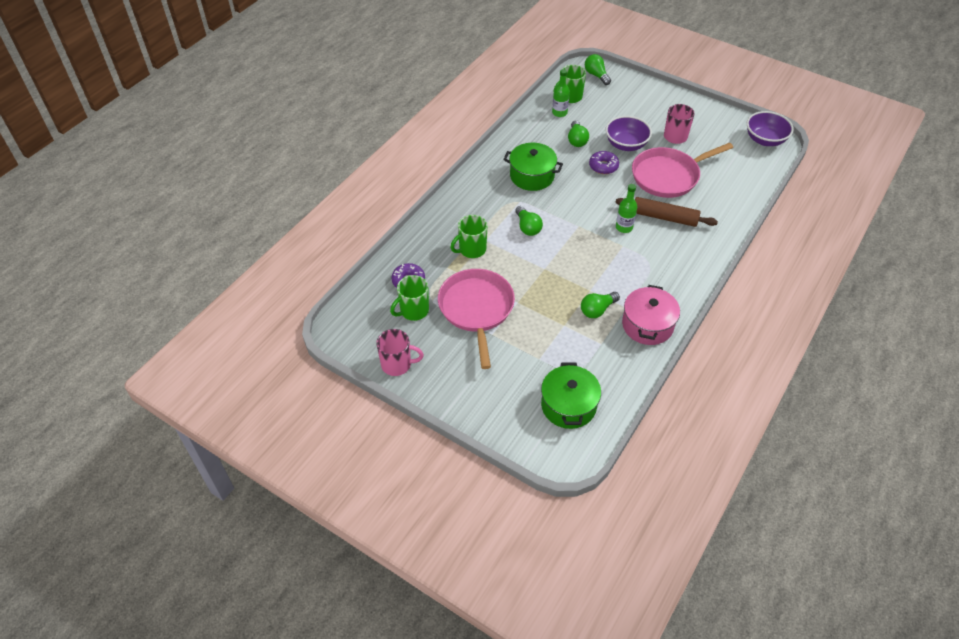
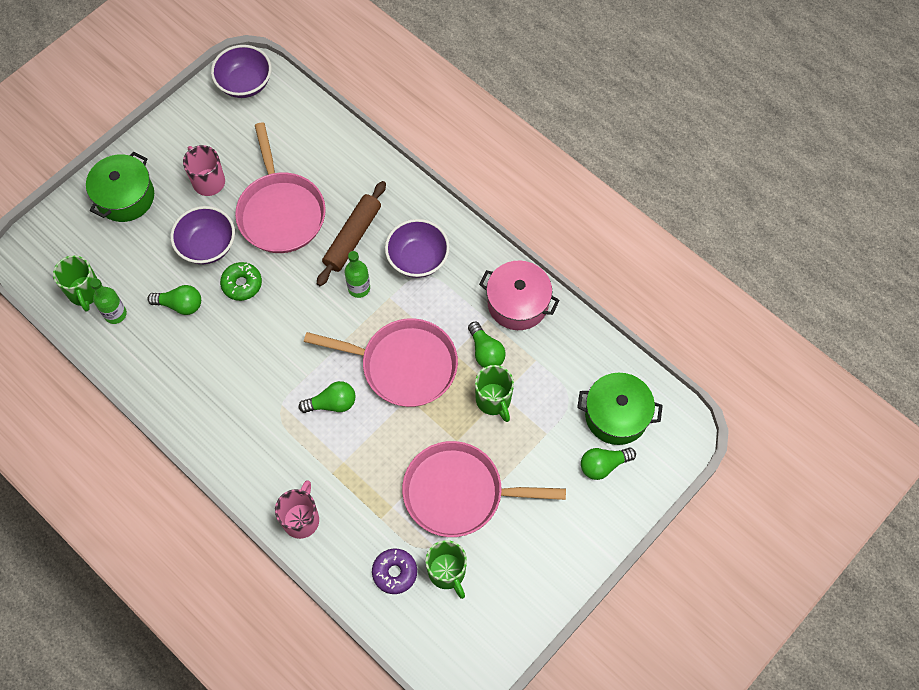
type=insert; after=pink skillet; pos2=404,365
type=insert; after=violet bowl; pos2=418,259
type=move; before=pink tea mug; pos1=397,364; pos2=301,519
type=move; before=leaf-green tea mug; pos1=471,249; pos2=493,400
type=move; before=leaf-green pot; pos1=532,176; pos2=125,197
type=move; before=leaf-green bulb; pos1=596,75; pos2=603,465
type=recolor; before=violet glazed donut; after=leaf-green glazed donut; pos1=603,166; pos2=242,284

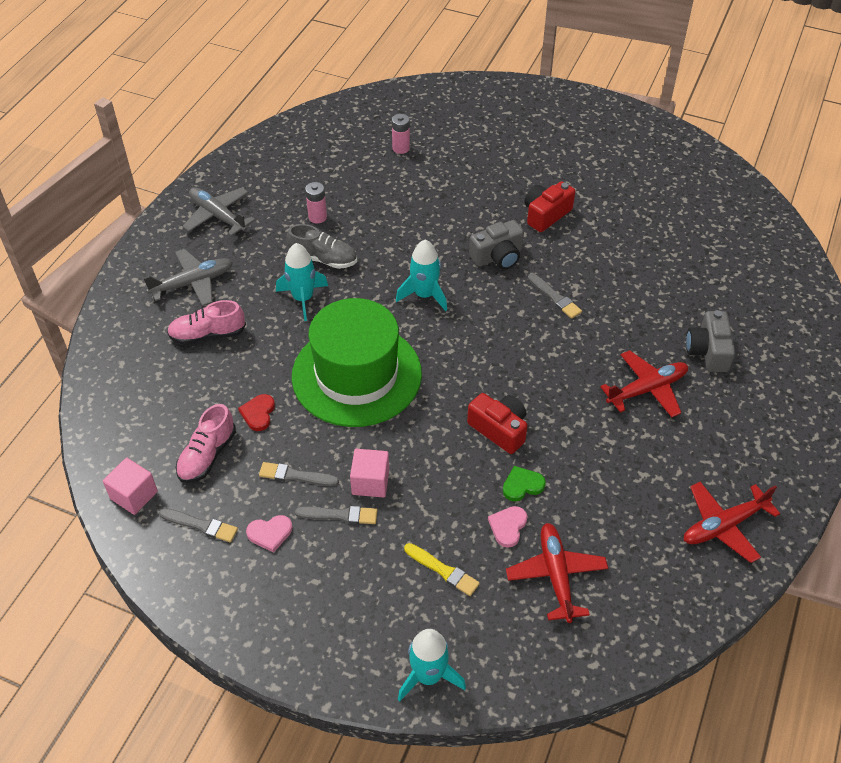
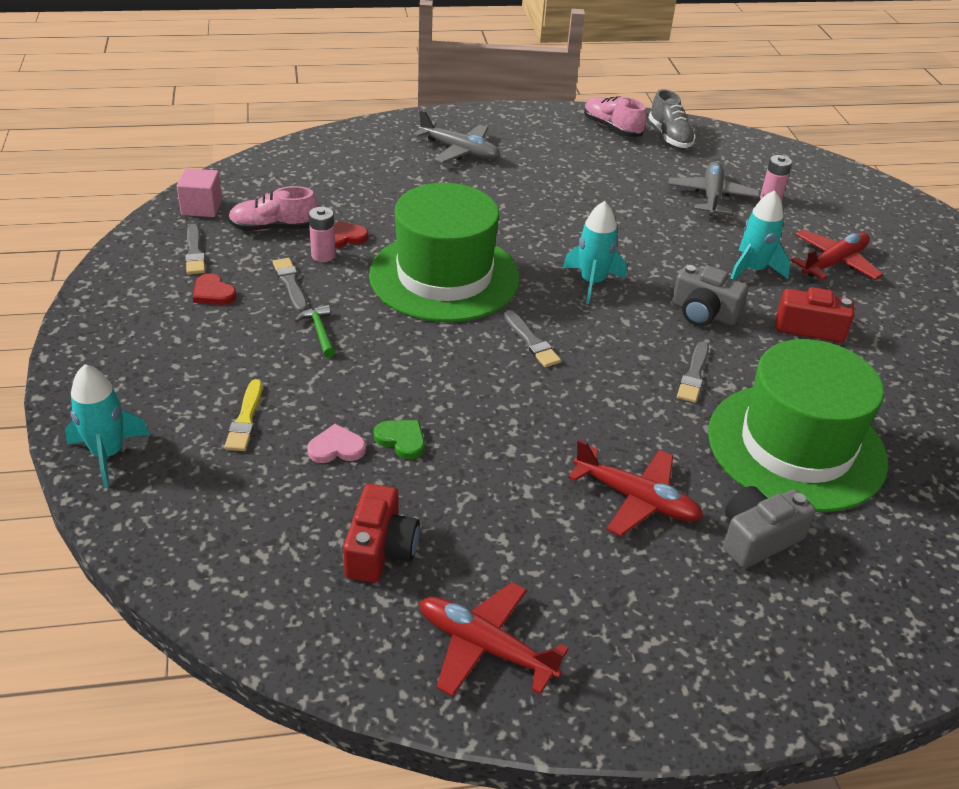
type=insert; after=leaf-green top hat; pos2=796,446
type=move; before=pink lace-up shoe; pos1=207,334; pos2=612,128
type=move; before=gray plane; pos1=218,216; pos2=711,197
type=move; before=teal rocket; pos1=303,298; pos2=752,270
type=move; before=gray lace-up shoe; pos1=323,259; pos2=670,136
type=move; before=gray paint brush; pos1=340,515; pos2=531,341
type=move; before=pink AA battery; pos1=317,217; pos2=323,255
type=move; before=scarlet camera; pos1=499,429; pos2=380,550
type=move; before=scarlet plane; pos1=556,575; pos2=834,263
type=replace; before=pink solid cube; after=leaf-green hammer; pos1=370,482; pos2=319,331
type=recolor; before=pink heart; after=scarlet heart; pos1=270,533; pos2=213,293

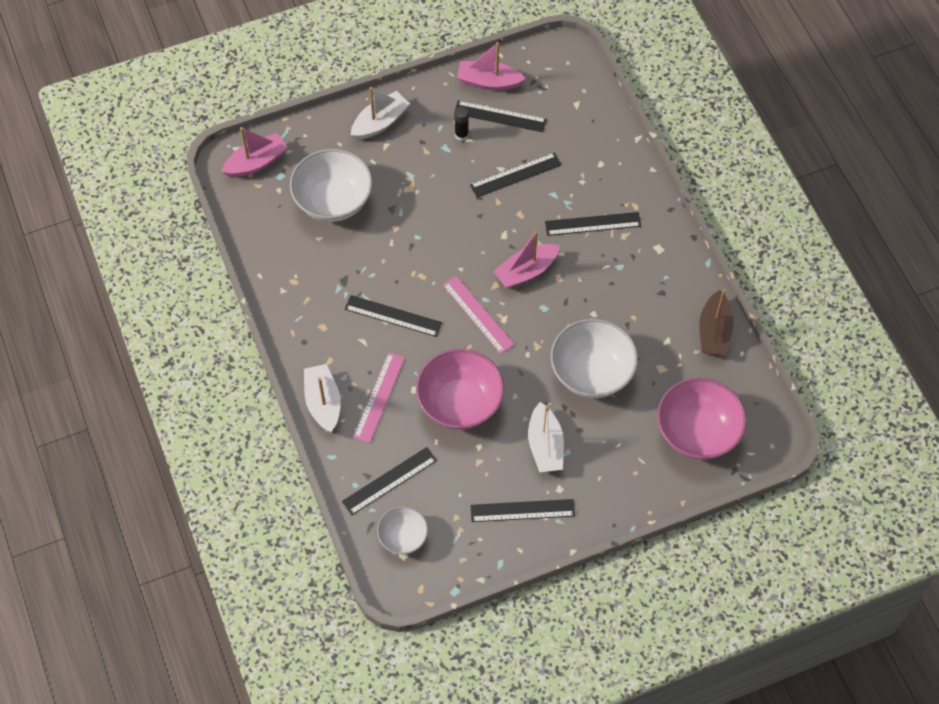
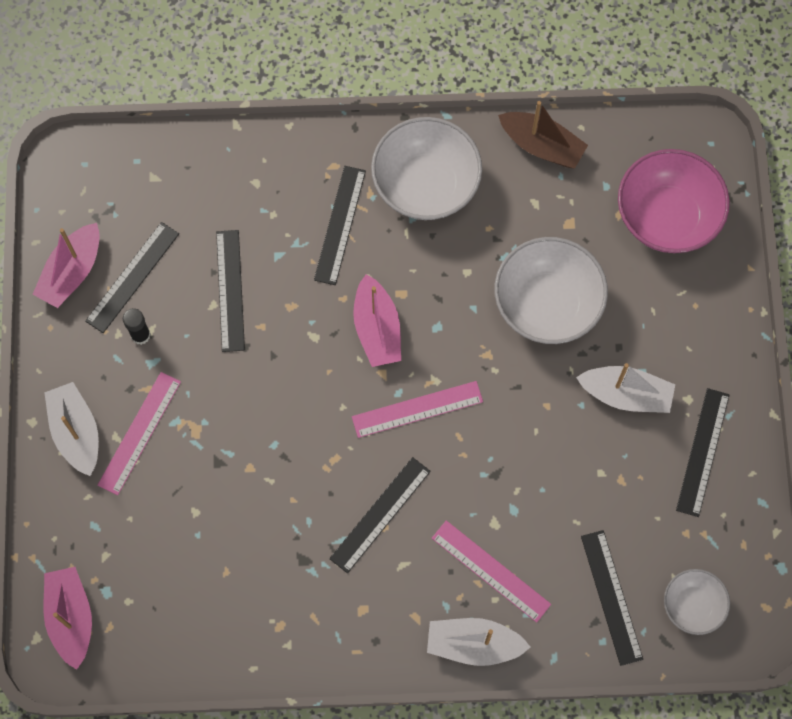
type=delete; before=pink bowl; pos1=460,403
type=insert; after=pink ruler; pos2=139,433
type=move; before=pure white bowl; pos1=333,201; pos2=426,185

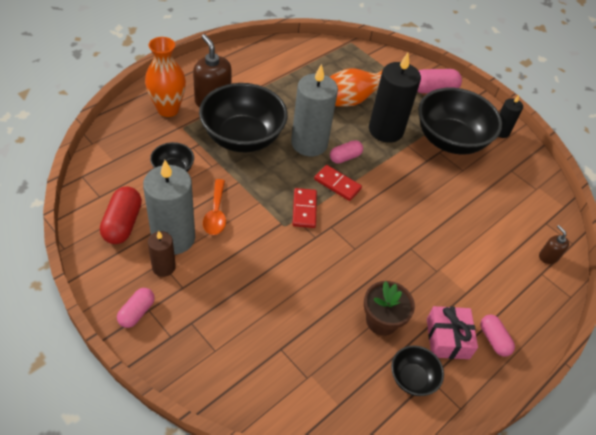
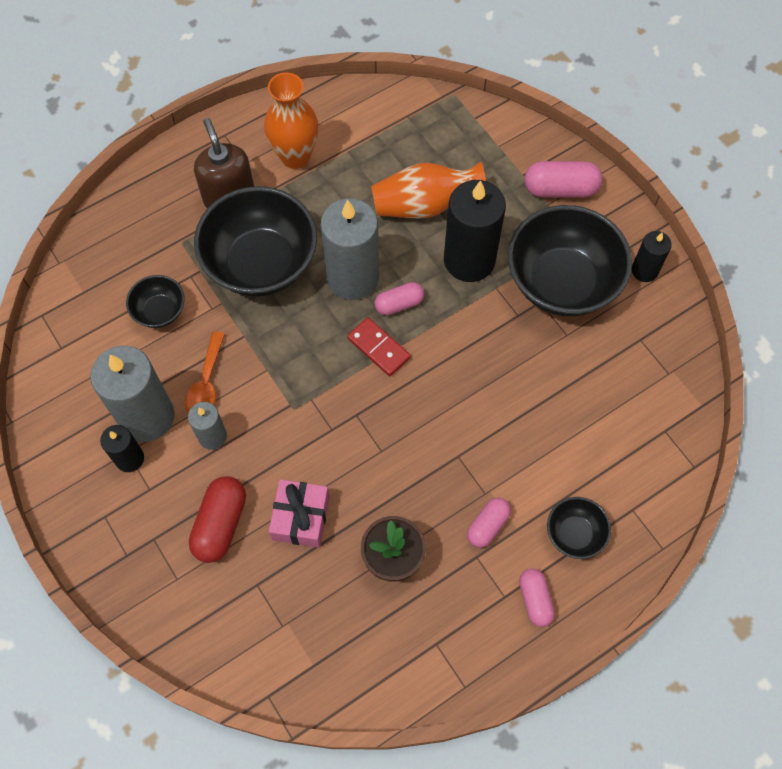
type=delete; before=scarlet domino; pos1=304,209
type=delete; before=dark brown pump bottle; pos1=548,257
type=insert; after=gray candle; pos2=212,436
type=move; before=scarlet capsule; pos1=122,223; pos2=220,524
type=move; before=pink capsule; pos1=137,312; pos2=488,526
type=move; before=bright orange vase; pos1=168,109; pos2=295,156
type=move; before=black bowl; pos1=412,378; pos2=574,534
type=move; before=pink wrapped gift; pos1=447,338; pos2=301,518
type=recolor; before=dark brown candle; after=black candle; pos1=164,267; pos2=129,458

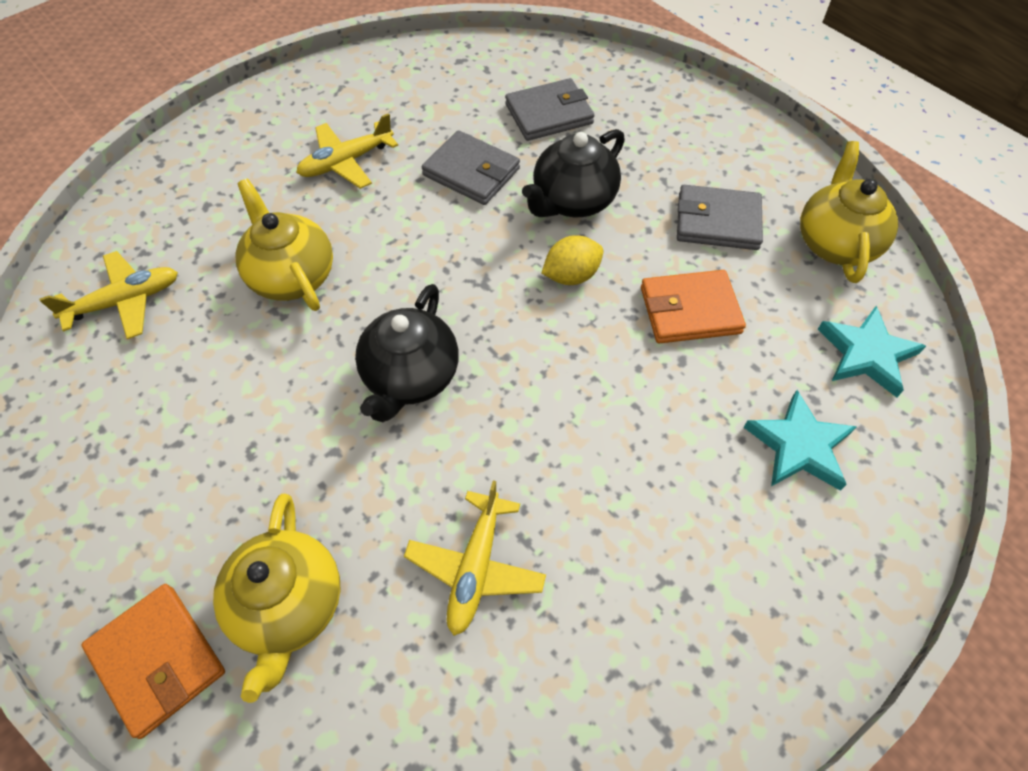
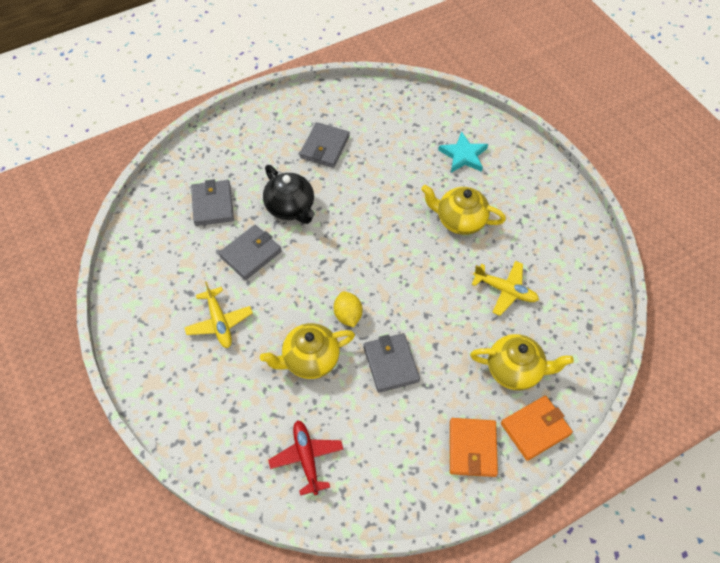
type=delete; before=black china teapot; pos1=410,377
type=delete; before=teal star shape; pos1=867,354
type=insert; after=gray billfold; pos2=391,364
type=move; before=golden citrus fruit; pos1=571,275; pos2=348,315
type=move; before=bright orange billfold; pos1=690,310; pos2=472,448
type=move; before=golden china teapot; pos1=835,243; pos2=460,220
type=recolor; before=golden plane; after=scarlet plane; pos1=125,301; pos2=306,458

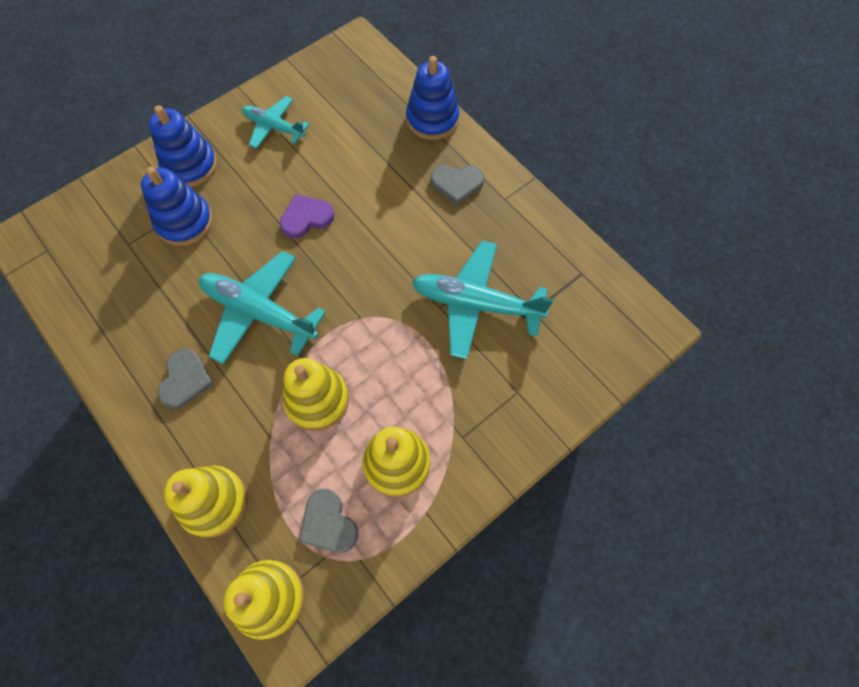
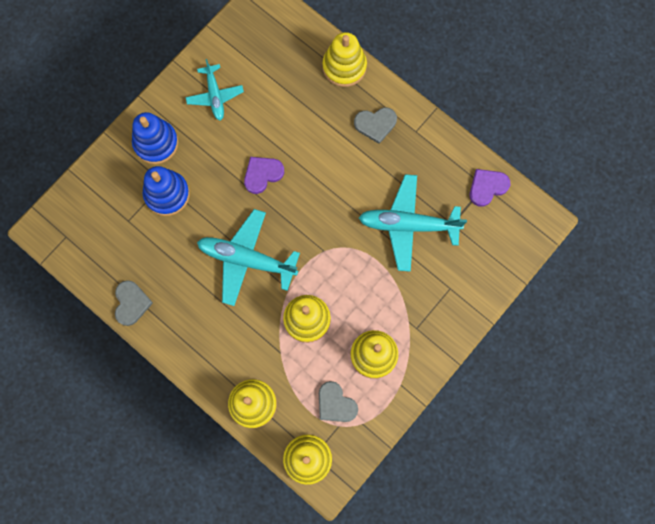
type=insert; after=violet heart; pos2=487,187
type=move; before=gray heart; pos1=185,380; pos2=131,303
type=recolor; before=cobalt ring stacker; after=golden ring stacker; pos1=432,119; pos2=344,67
type=rotate; before=teal plane; pos1=274,127; pos2=215,96; turn=-120

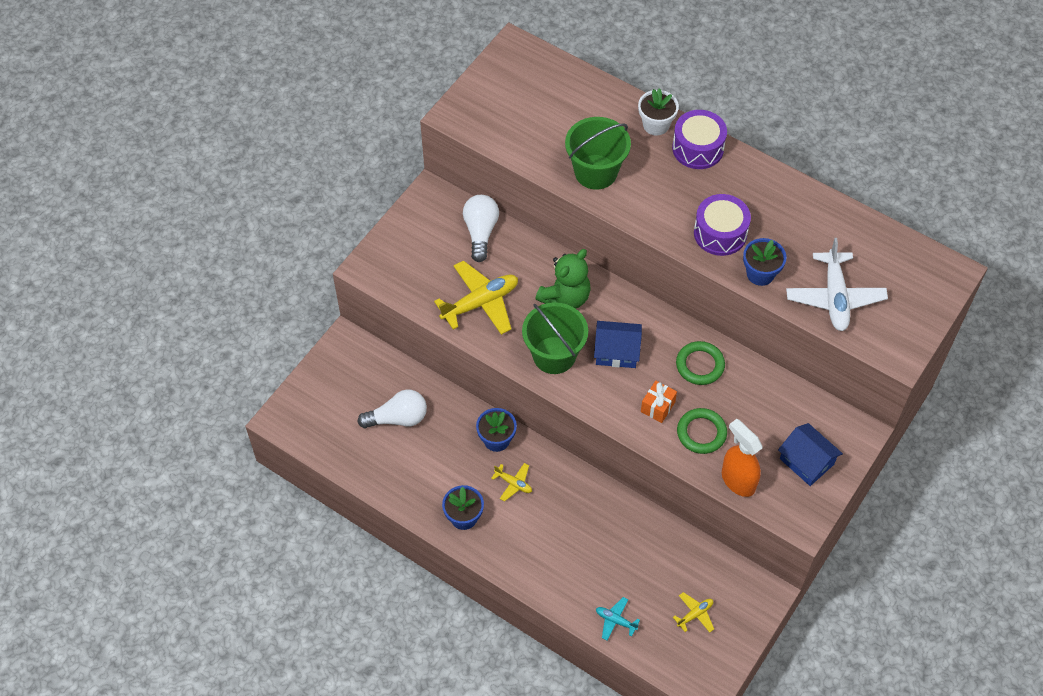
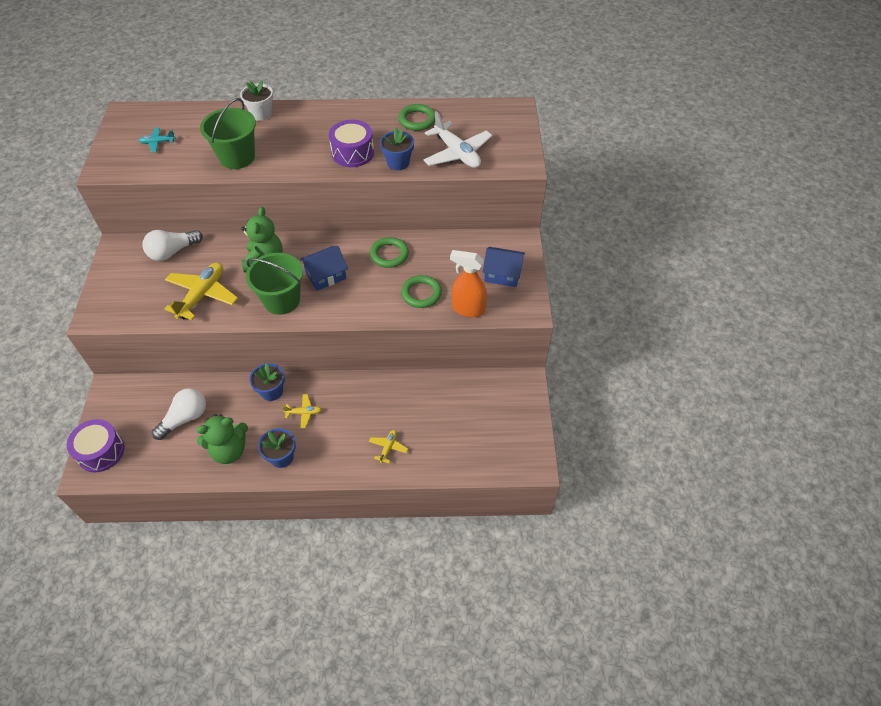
type=delete; before=bright orange wrapped gift; pos1=657,407
type=insert; after=leaf-green stuffed bear; pos2=229,450
type=insert; after=leaf-green torus; pos2=417,120
type=move; before=teal plane; pos1=615,620; pos2=157,143
type=move; before=violet drum; pos1=698,148; pos2=101,451
type=move; before=golden plane; pos1=695,614; pos2=388,448
type=rotate; before=pure white bulb; pos1=480,232; pos2=172,252; turn=-90

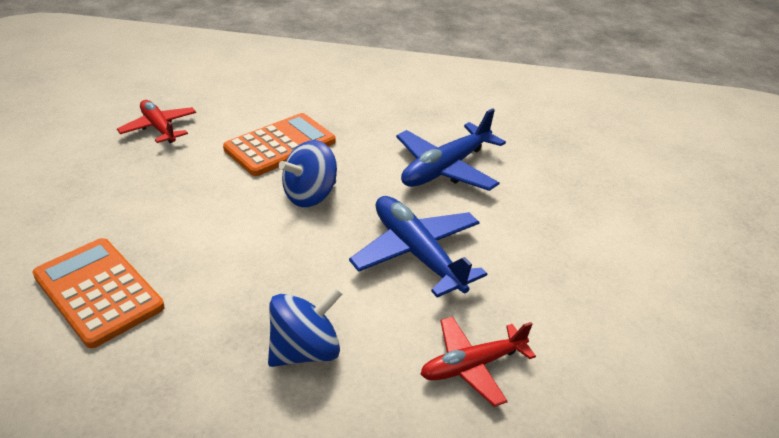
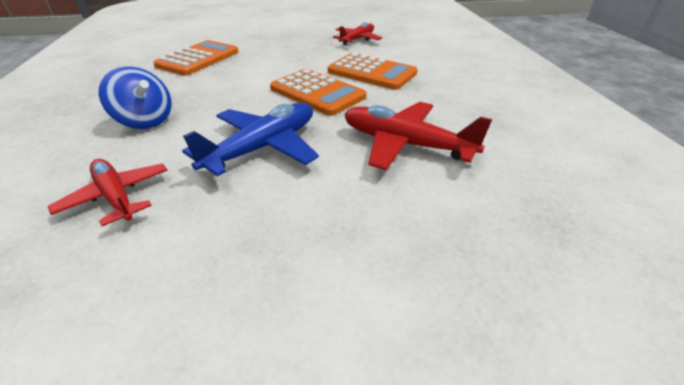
type=replace; before=cobalt toy top; after=bright orange pocket calculator; pos1=310,195; pos2=317,93
type=recolor; before=cobalt plane; after=scarlet plane; pos1=445,169; pos2=404,144

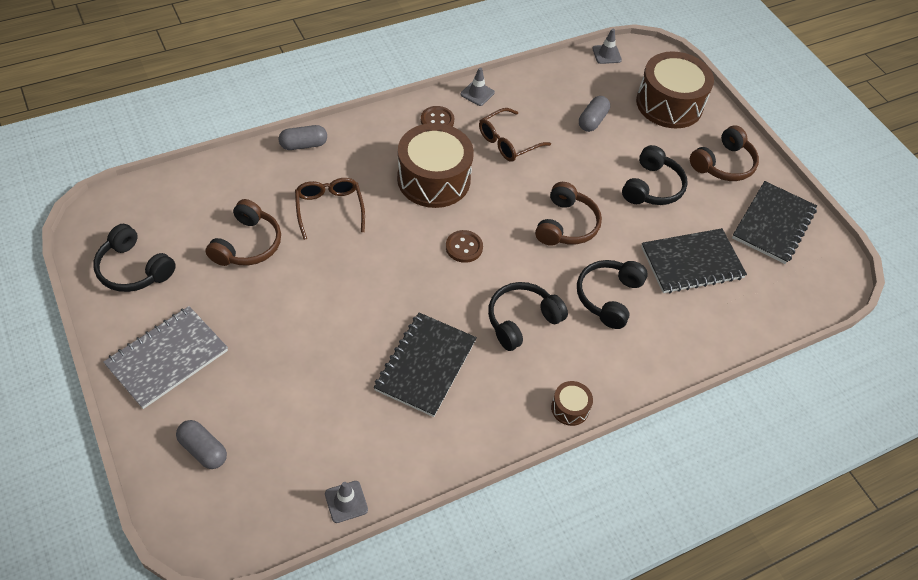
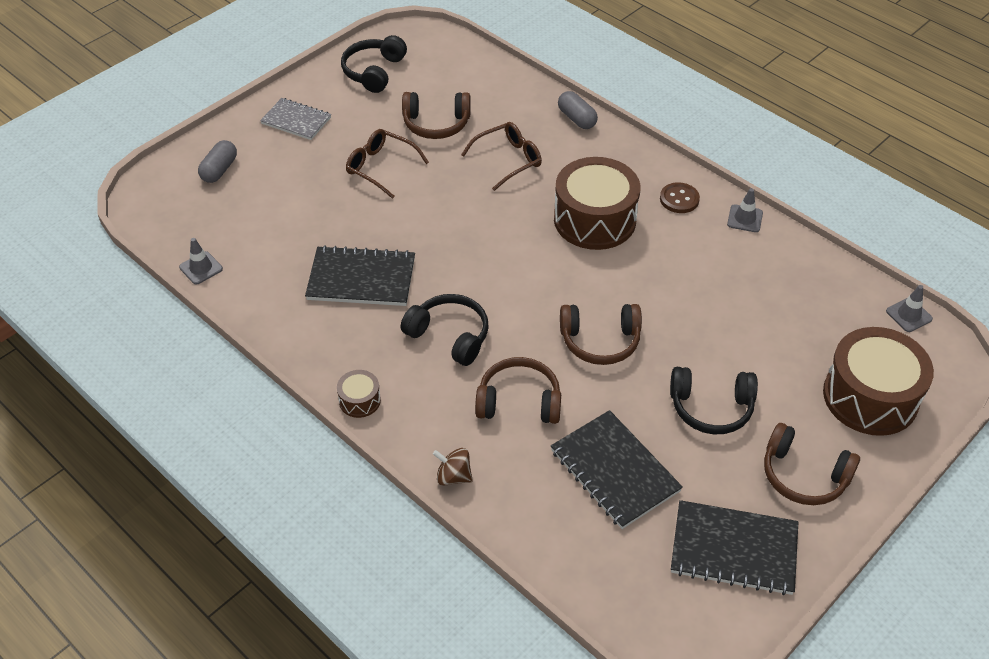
type=delete; before=dark brown button; pos1=464,247
type=delete; before=gray capsule; pos1=592,121
type=insert; after=dark brown toy top; pos2=453,476
type=move; before=dark brown spectacles; pos1=507,142; pos2=380,167
type=recolor; before=black headphones; after=dark brown headphones; pos1=608,297; pos2=519,401
type=resize; before=gray exercise book; pos1=167,358; pos2=296,120; scale=0.66

